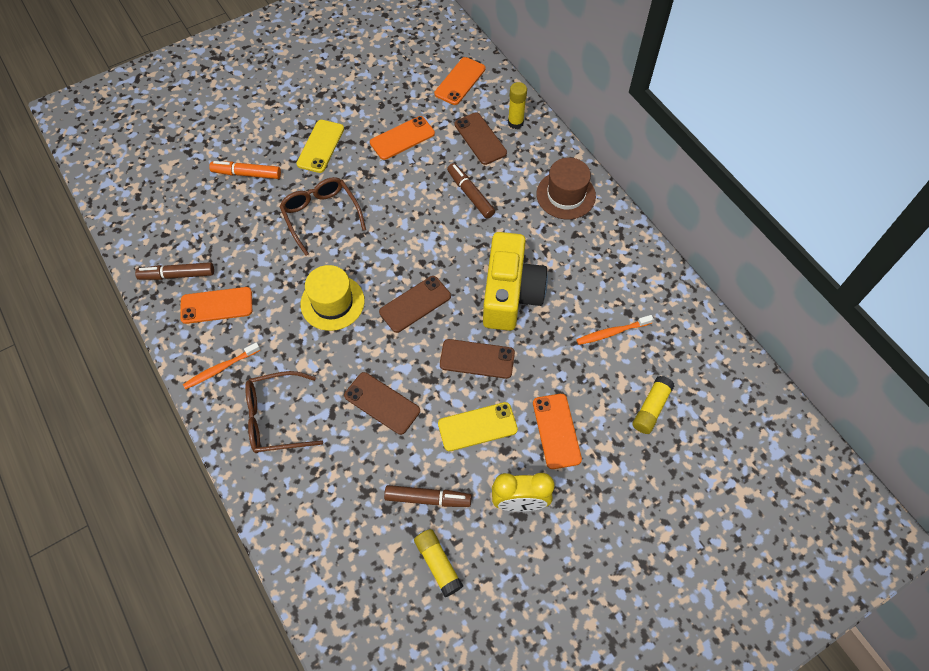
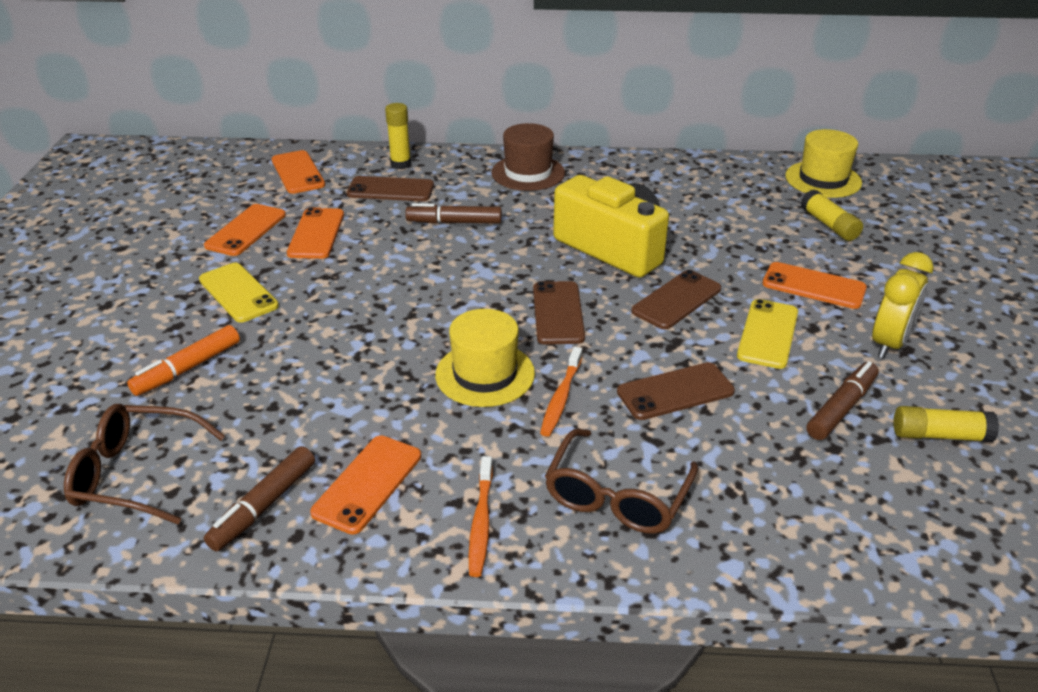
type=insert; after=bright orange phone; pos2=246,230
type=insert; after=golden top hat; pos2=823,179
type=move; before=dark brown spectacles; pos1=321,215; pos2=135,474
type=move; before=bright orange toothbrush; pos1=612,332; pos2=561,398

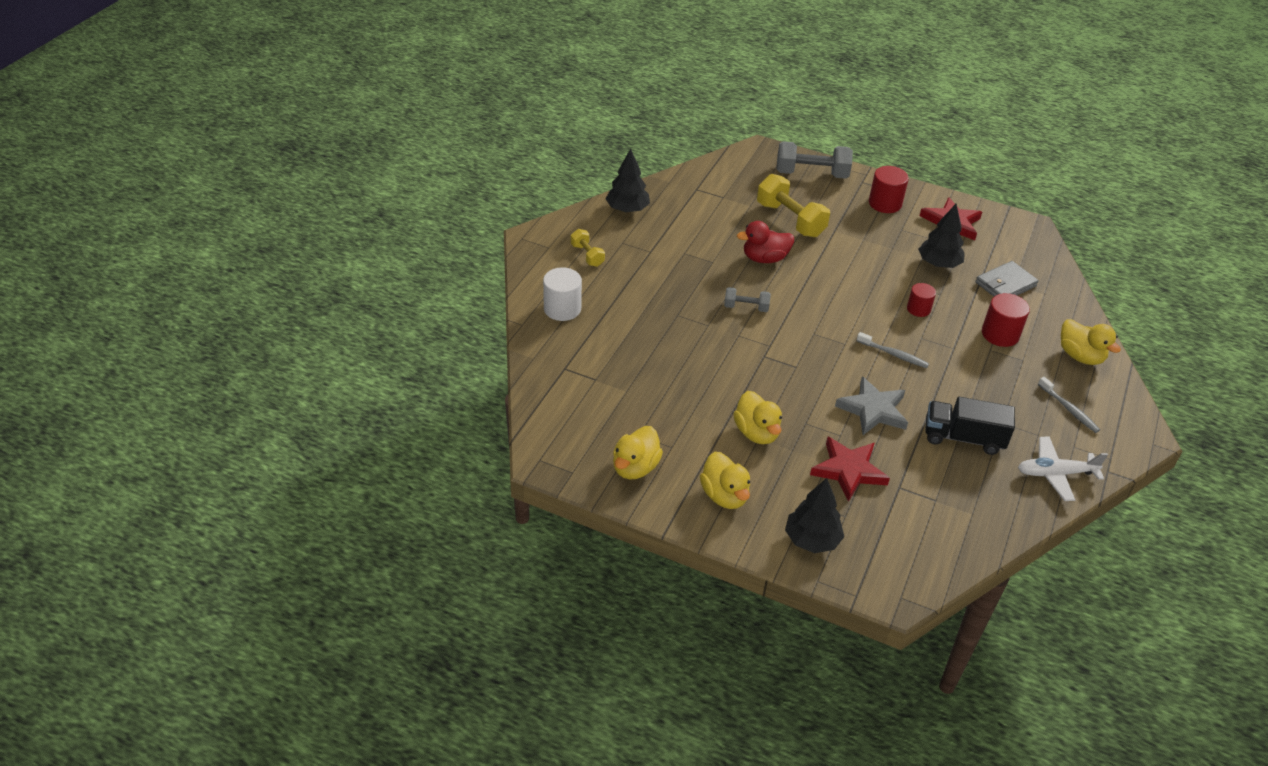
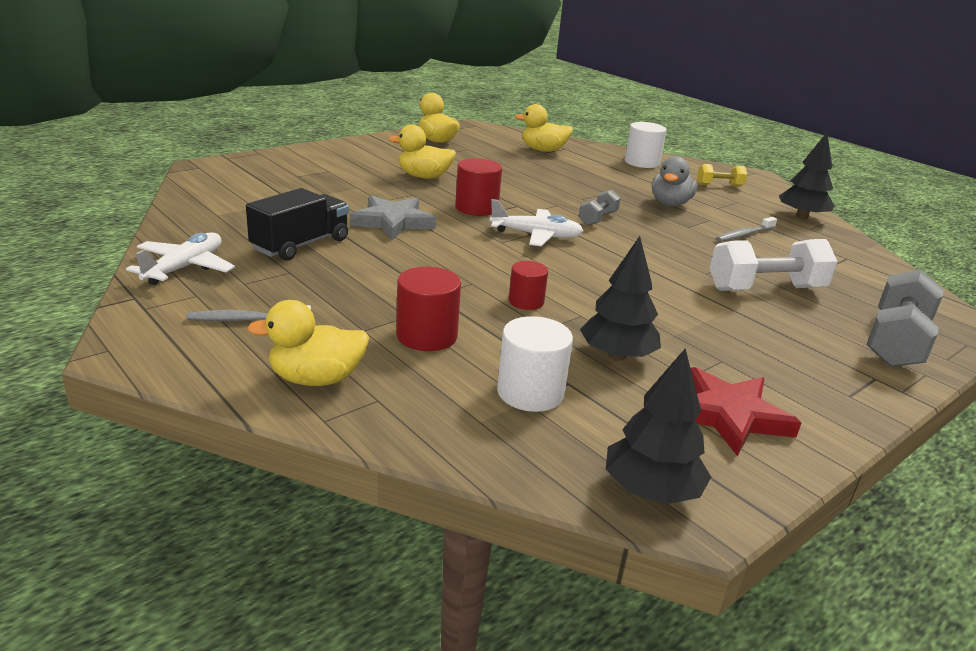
type=delete; before=scarlet duck; pos1=764,258
type=delete; before=scarlet star shape; pos1=848,470
type=insert; after=pure white plane; pos2=536,235
type=insert; after=gray duck; pos2=670,204
type=move; before=golden duck; pos1=724,496; pos2=543,150
type=move; before=black tree; pos1=812,540; pos2=651,490
type=move; before=gray toothbrush; pos1=893,354; pos2=744,235
type=move; before=scarlet cylinder shape; pos1=885,203; pos2=476,208
type=replace; before=gray billfold; after=pure white cylinder shape; pos1=1005,284; pos2=530,392
type=recolor; before=golden hand weight; after=pure white hand weight; pos1=790,220; pos2=765,289

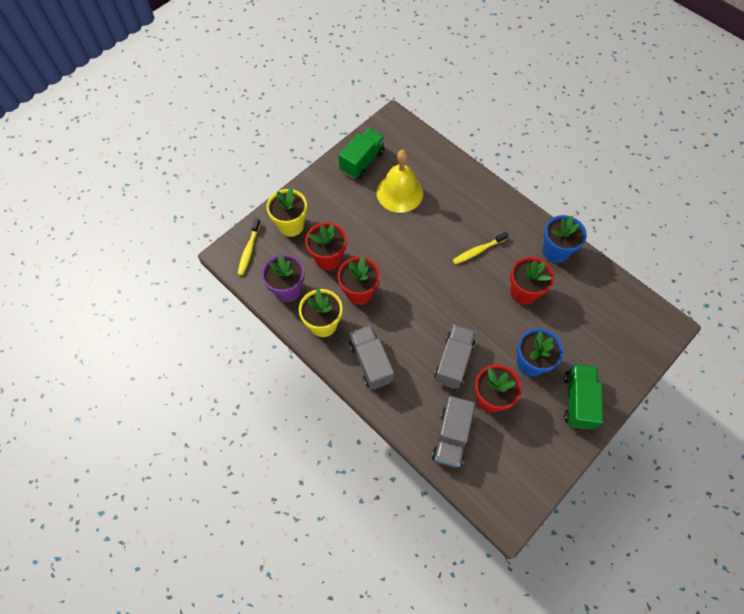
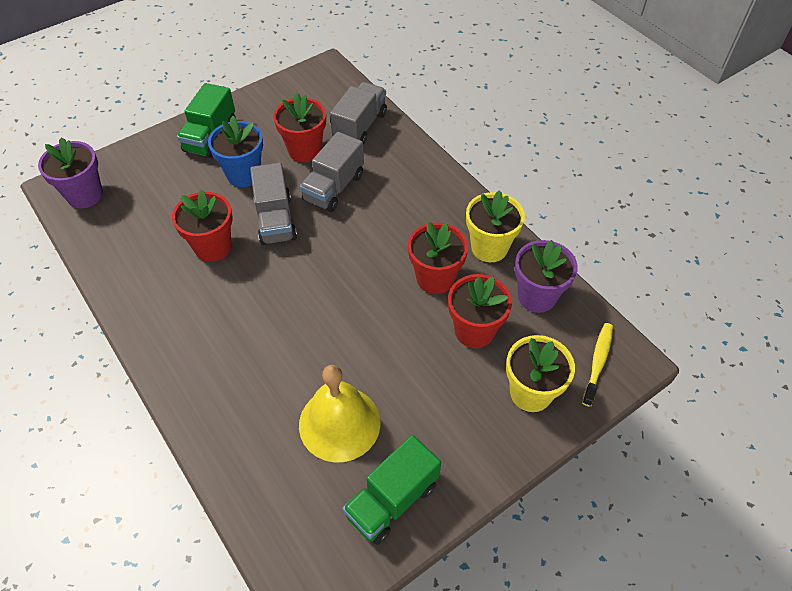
type=delete; before=golden toothbrush; pos1=478,251
type=delete; before=cobalt flower pot; pos1=555,251
type=insert; after=violet flower pot; pos2=85,195
type=move; before=gray truck; pos1=371,362; pos2=275,220

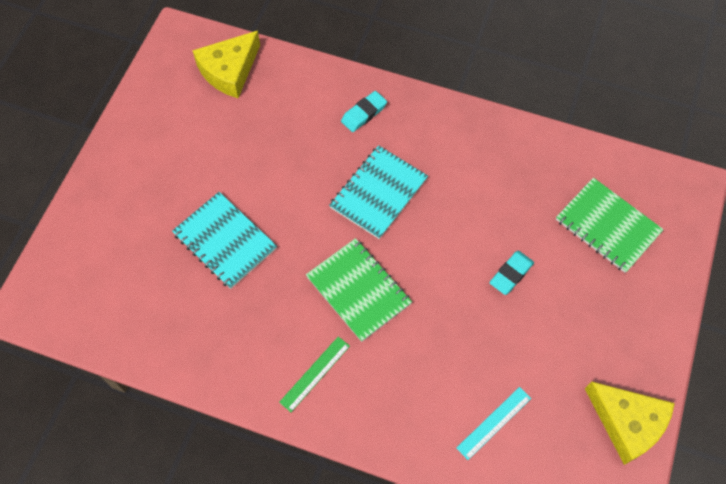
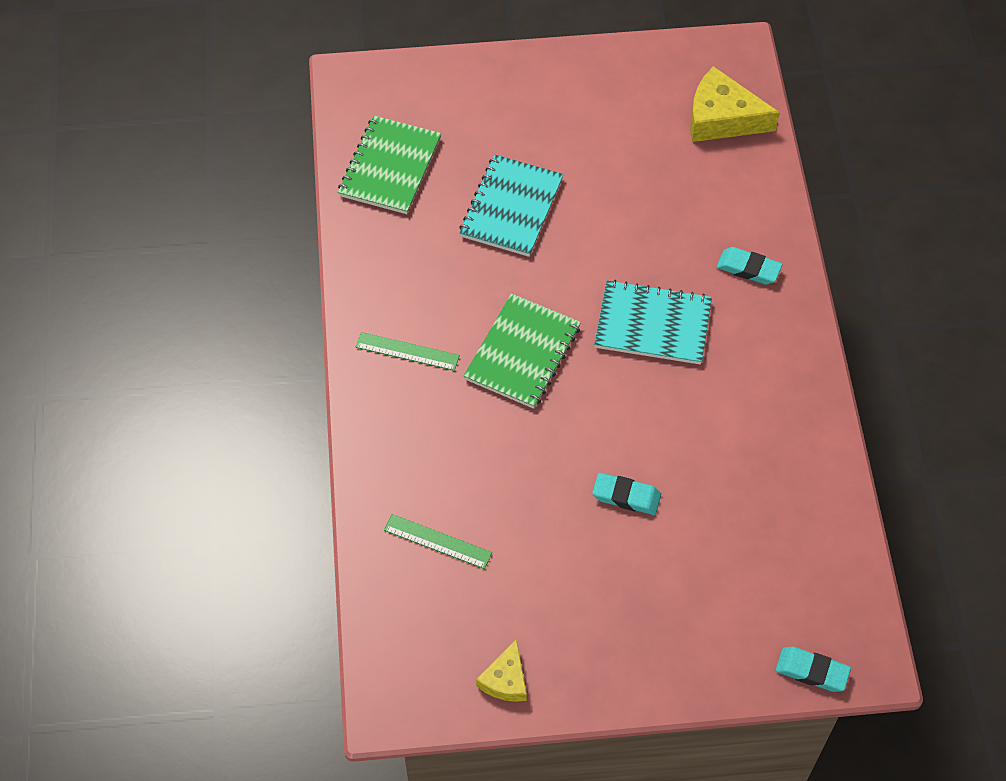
type=insert; after=teal pencil eraser; pos2=812,671
type=move; before=leaf-green exercise book; pos1=607,226; pos2=390,167
type=recolor; before=teal ruler; after=leaf-green ruler; pos1=494,423; pos2=437,541
type=resize; before=golden cheese wedge; pos1=627,423; pos2=505,679; scale=0.57

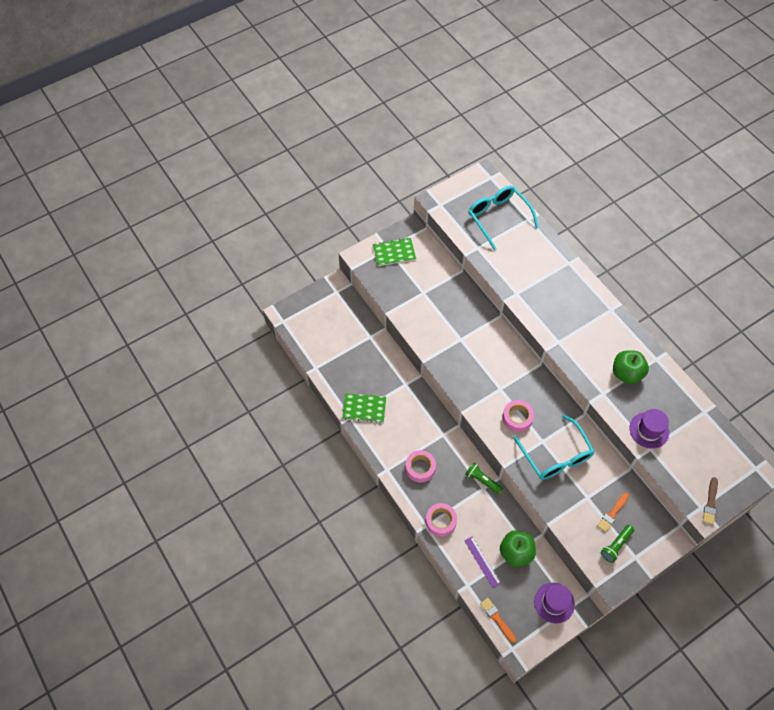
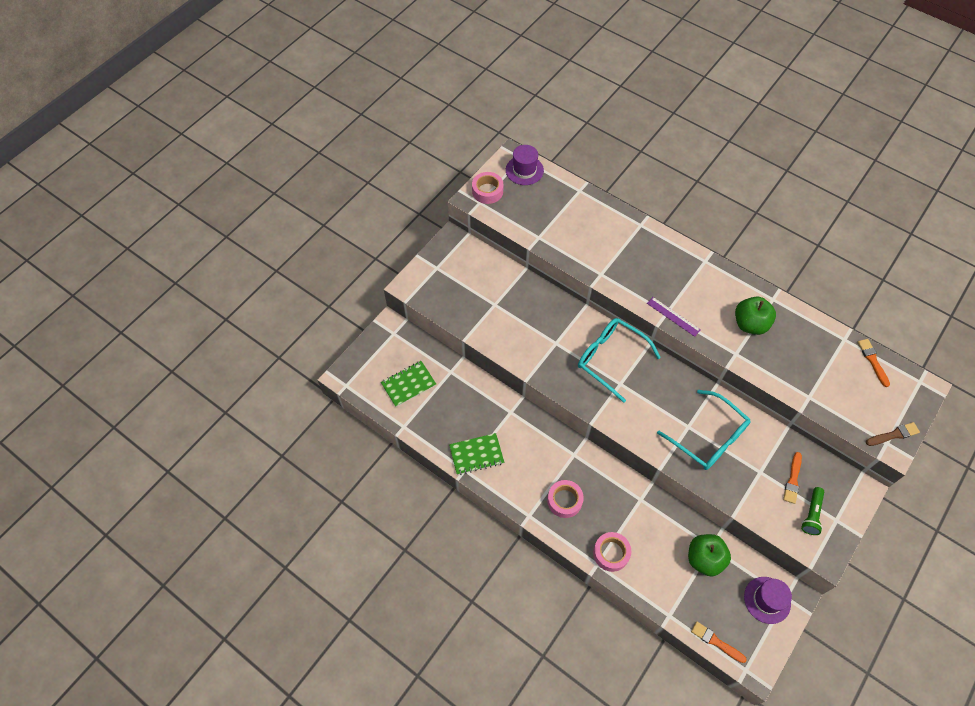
type=delete; before=leaf-green torch; pos1=482,480
type=insert; after=bright orange paint brush; pos2=872,361
type=move; before=leaf-green exercise book; pos1=394,253; pos2=408,384
type=move; before=violet ruler; pos1=482,561; pos2=673,316
type=move; before=teal spectacles; pos1=498,217; pos2=610,359
type=move; before=pink sticky tape; pos1=517,418; pos2=487,191
type=move; before=violet top hat; pos1=649,430; pos2=524,170
type=rotate; before=dark brown paint brush; pos1=710,503; pos2=893,435; turn=-105

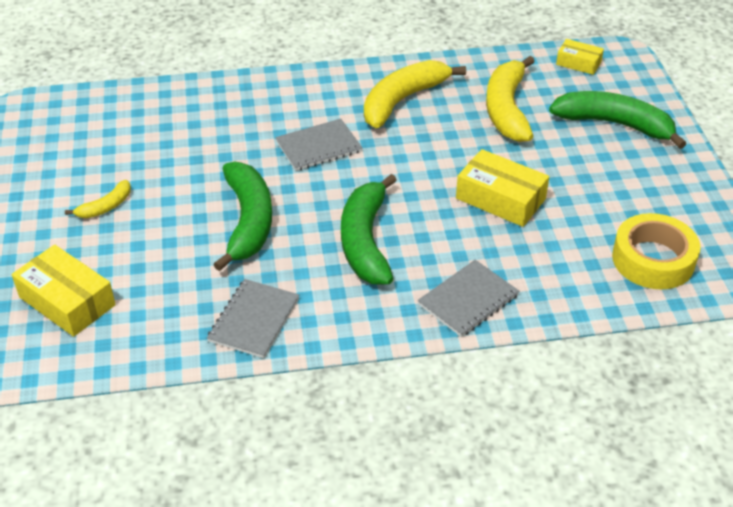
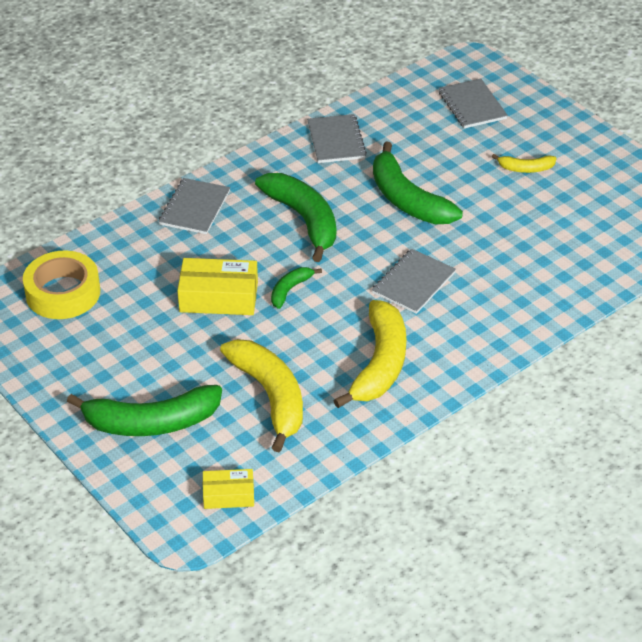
type=insert; after=leaf-green banana fruit; pos2=290,290
type=replace; before=golden parcel; after=gray exercise book; pos1=67,301; pos2=472,105
type=rotate; before=golden banana fruit; pos1=106,207; pos2=526,169; turn=-105

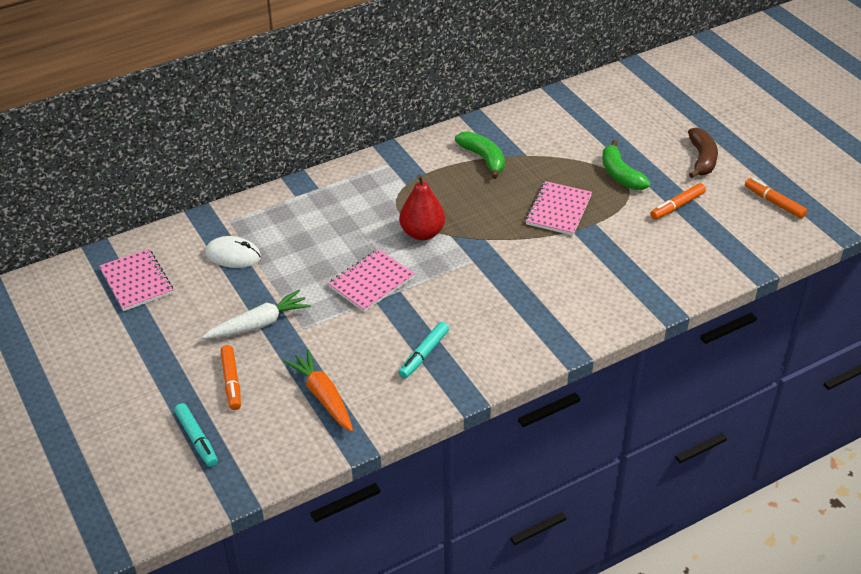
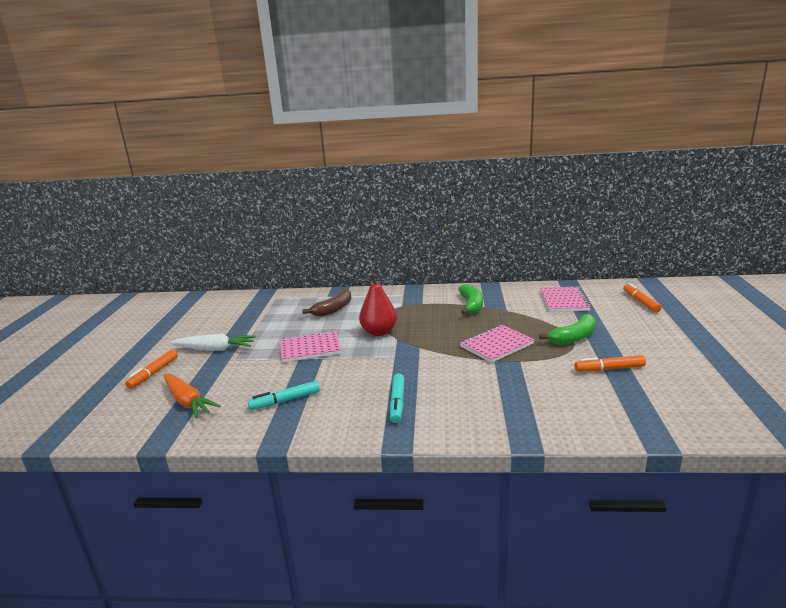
type=delete; before=pure white computer mouse; pos1=233,255
type=move; before=pink exercise book; pos1=136,281; pos2=564,301
type=move; before=teal marker pen; pos1=197,439; pos2=397,402
type=move; before=dark brown banana fruit; pos1=702,159; pos2=333,309
type=move; before=bright orange marker pen; pos1=774,202; pos2=640,302
type=rotate; before=bright orange root vegetable; pos1=323,396; pos2=187,401; turn=135
type=rotate; before=leaf-green banana fruit; pos1=620,175; pos2=574,337; turn=-135

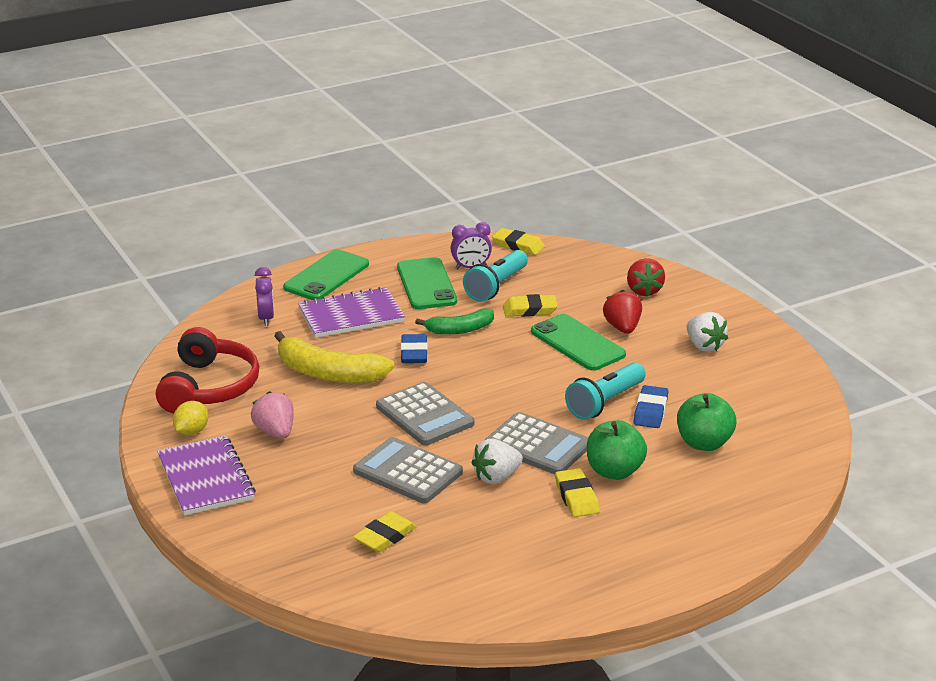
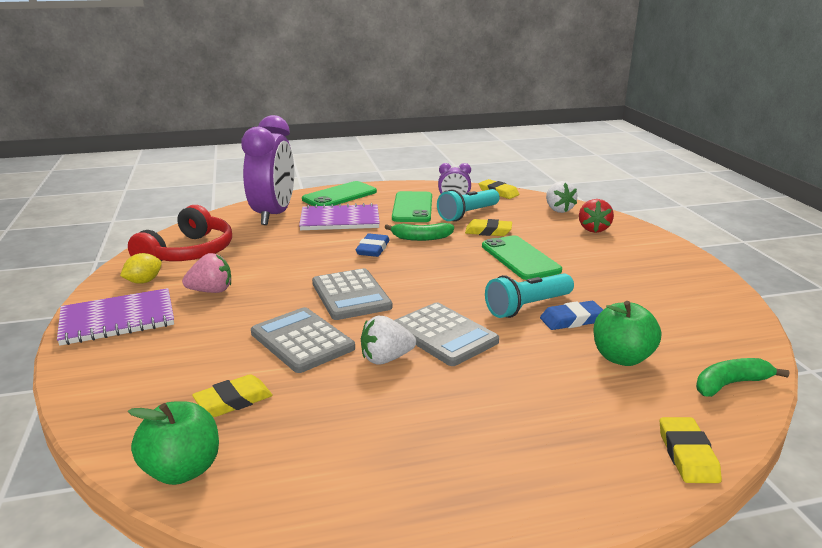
type=delete; before=golden banana fruit; pos1=328,373
type=delete; before=scarlet strawberry; pos1=622,328
type=insert; after=leaf-green banana fruit; pos2=730,384
type=move; before=golden pencil eraser; pos1=576,497; pos2=687,454
type=move; before=leaf-green toy apple; pos1=614,471; pos2=182,470
type=move; before=pure white strawberry; pos1=704,346; pos2=558,210
type=rotate; before=violet exercise book; pos1=205,478; pos2=118,319; turn=75
type=rotate; before=pink strawberry; pos1=275,432; pos2=211,291; turn=90
type=rotate; before=cobalt pencil eraser; pos1=650,411; pos2=572,320; turn=45
type=resize; before=violet bedside clock; pos1=266,318; pos2=273,215; scale=2.27

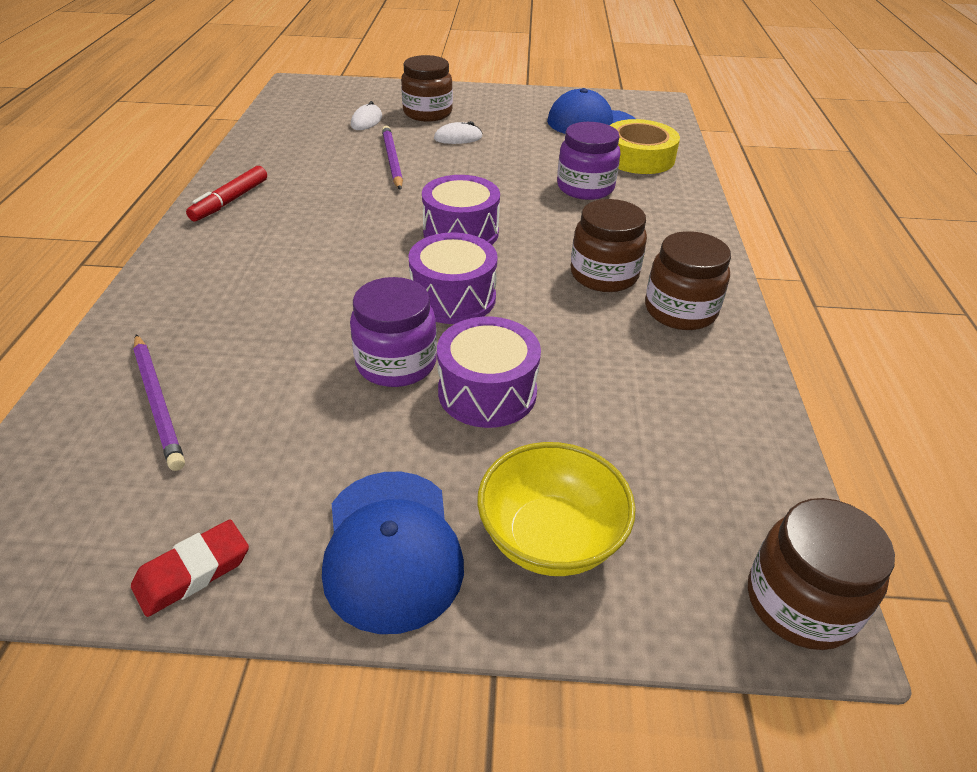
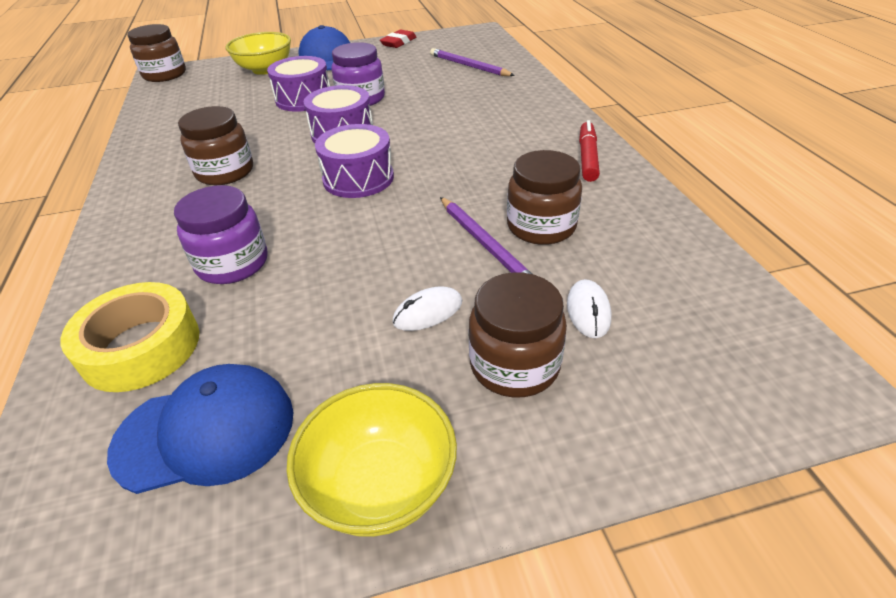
type=insert; after=golden bowl; pos2=380,485
type=move; before=dark brown jar; pos1=680,311; pos2=541,226

